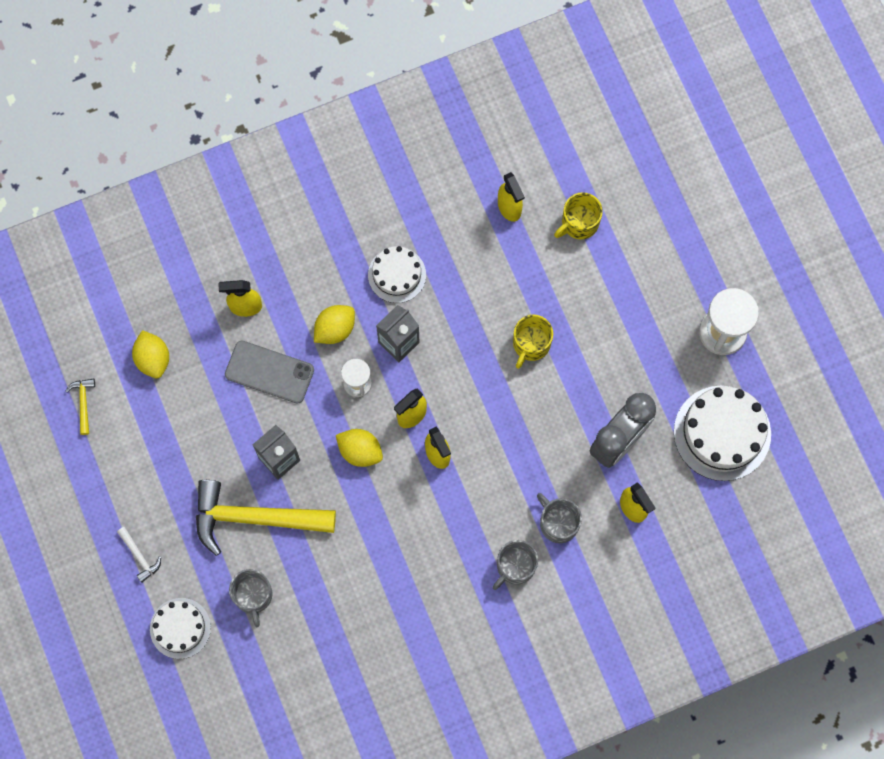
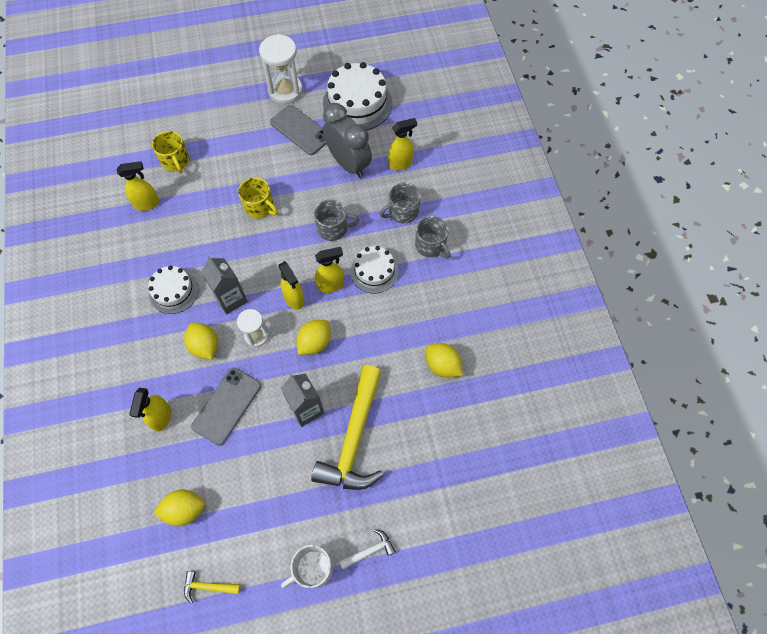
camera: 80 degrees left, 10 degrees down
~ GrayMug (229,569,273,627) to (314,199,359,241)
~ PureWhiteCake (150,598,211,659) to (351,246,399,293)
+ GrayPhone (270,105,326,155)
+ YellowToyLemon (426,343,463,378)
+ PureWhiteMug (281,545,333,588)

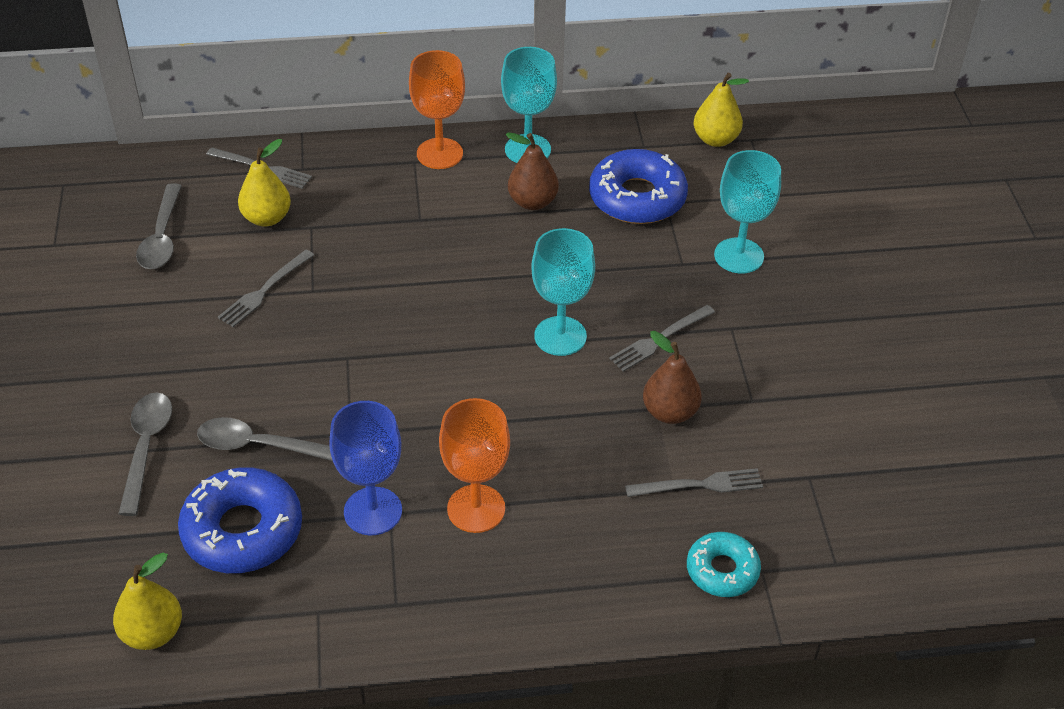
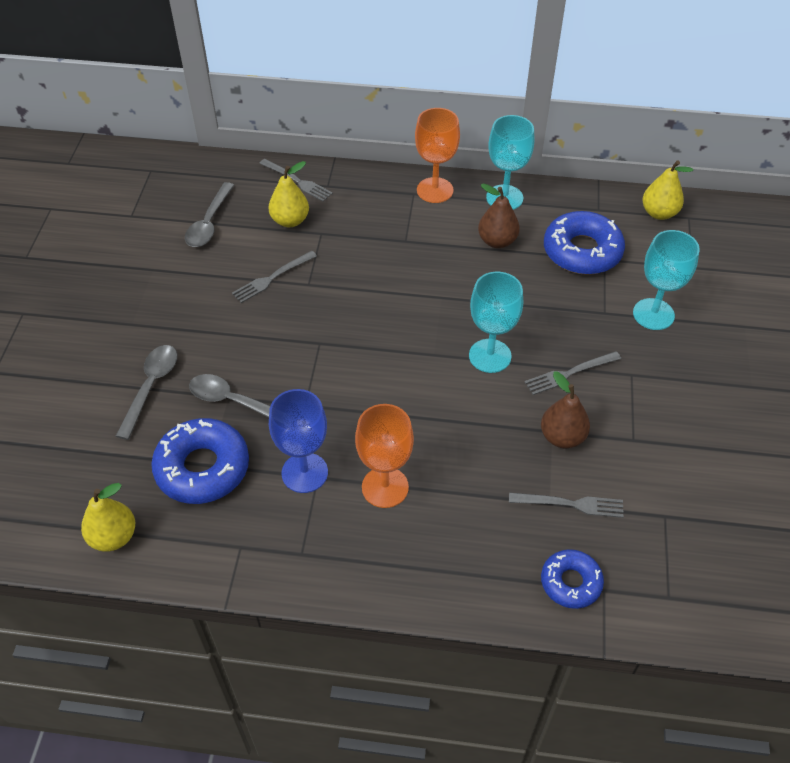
camera: 15 degrees right, 5 degrees up
~ TurquoiseDoughnut (687,532,761,597) to CobaltDoughnut (541,549,604,609)

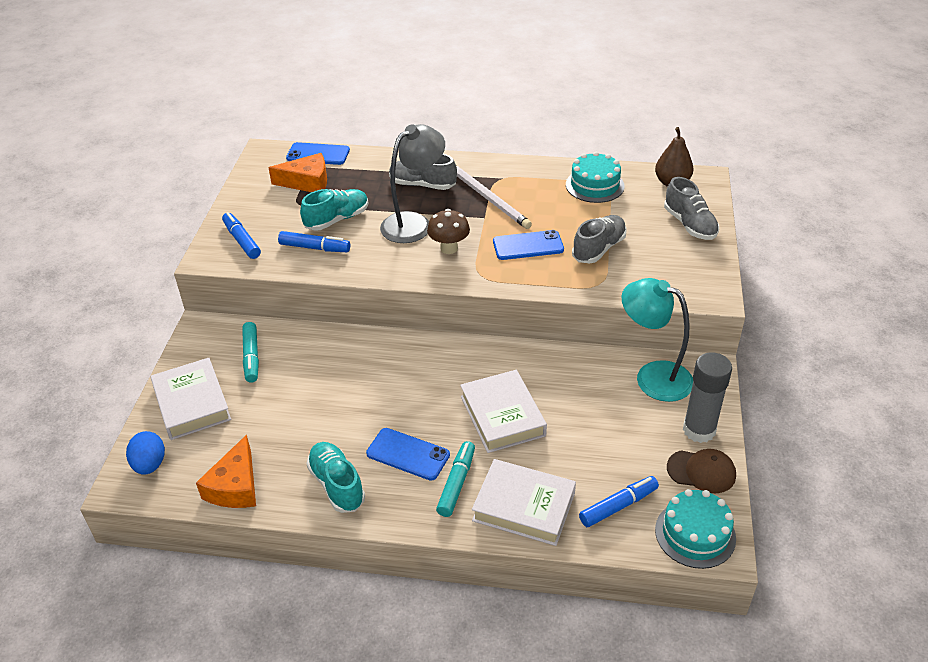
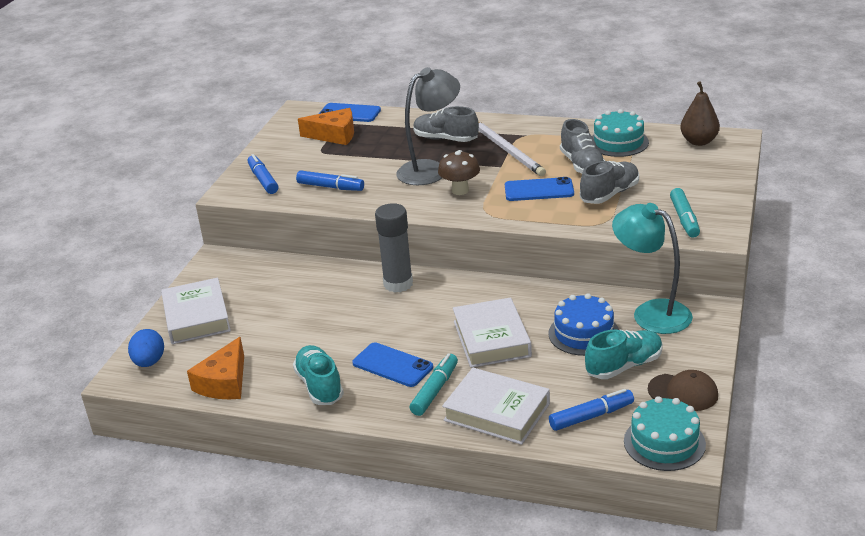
camera: 10 degrees right, 10 degrees down
~ GraySneaker (664,177,719,240) to (560,119,605,173)
~ TurquoiseSneaker (300,189,369,231) to (585,330,663,379)
~ TurquoiseMarkerPen (242,322,259,383) to (670,188,700,238)
~ GrayGlueStick (683,352,732,443) to (375,203,413,293)
+ CobaltCake (548,293,619,356)

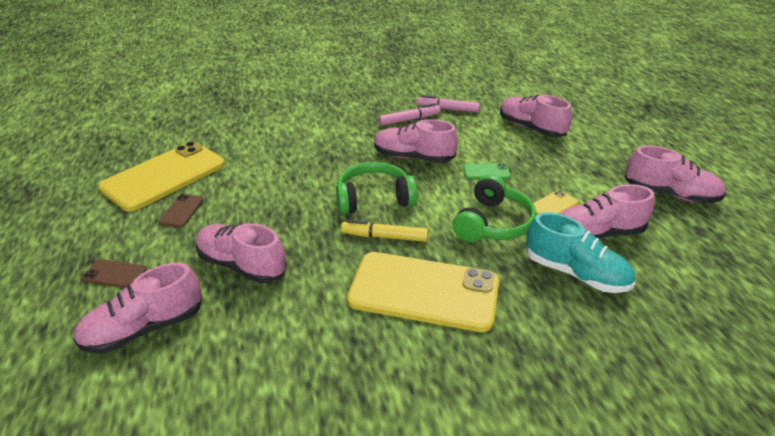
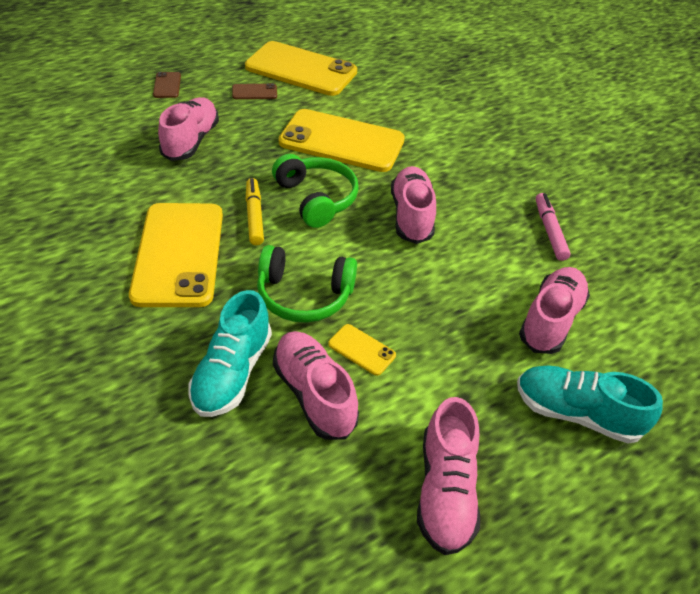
camera: 70 degrees right, 10 degrees up
- PinkMarkerPen (379,103,440,126)
- LeafGreenPhone (463,164,511,179)
- PinkSneaker (73,263,202,354)
+ YellowPhone (279,109,405,172)
+ TurquoiseSneaker (517,365,663,444)

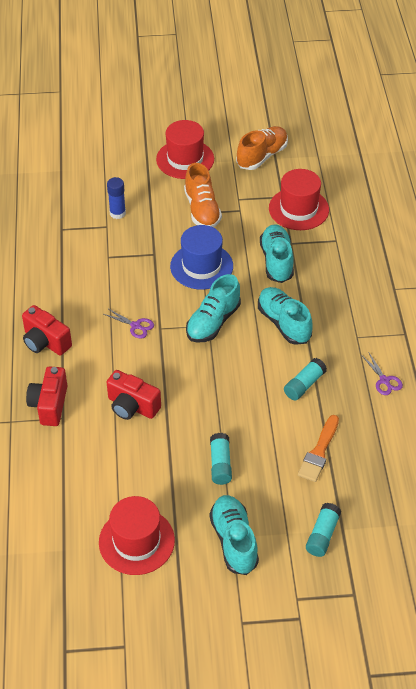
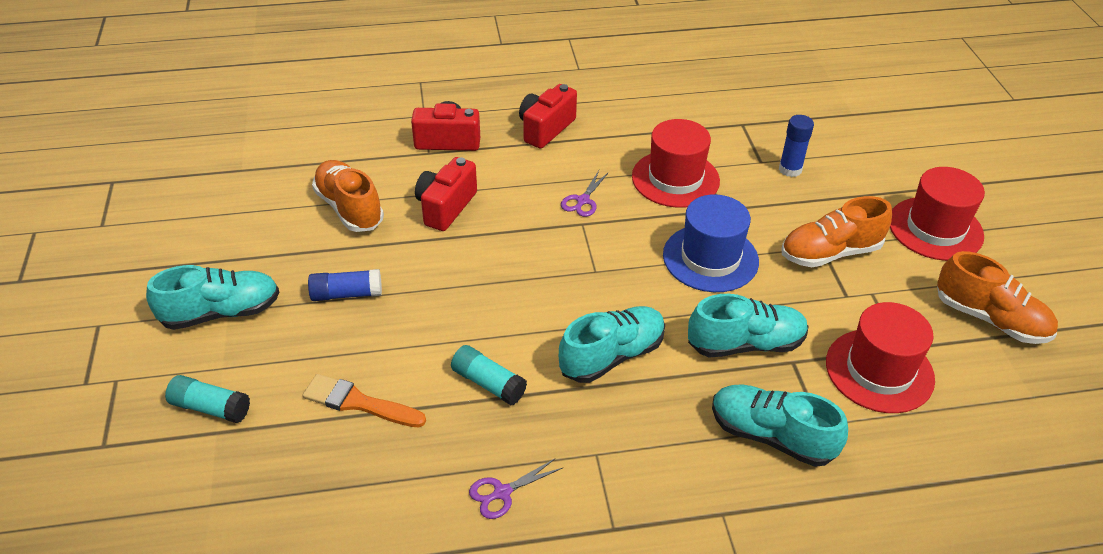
camera: 85 degrees right, 5 degrees down
~ TurquoiseSneaker (186,274,241,343) to (712,384,848,467)
~ TurquoiseGlueStick (210,433,232,485) to CobaltGlueStick (308,269,382,301)
~ RedHat (99,496,175,575) to (632,119,720,208)
+ OrangeSneaker (312,160,384,232)

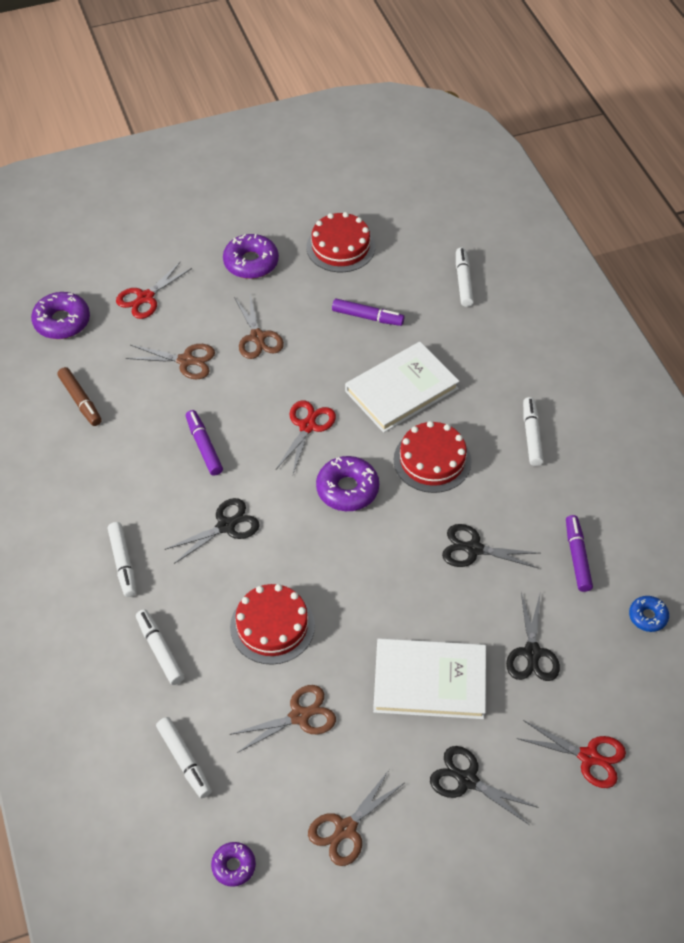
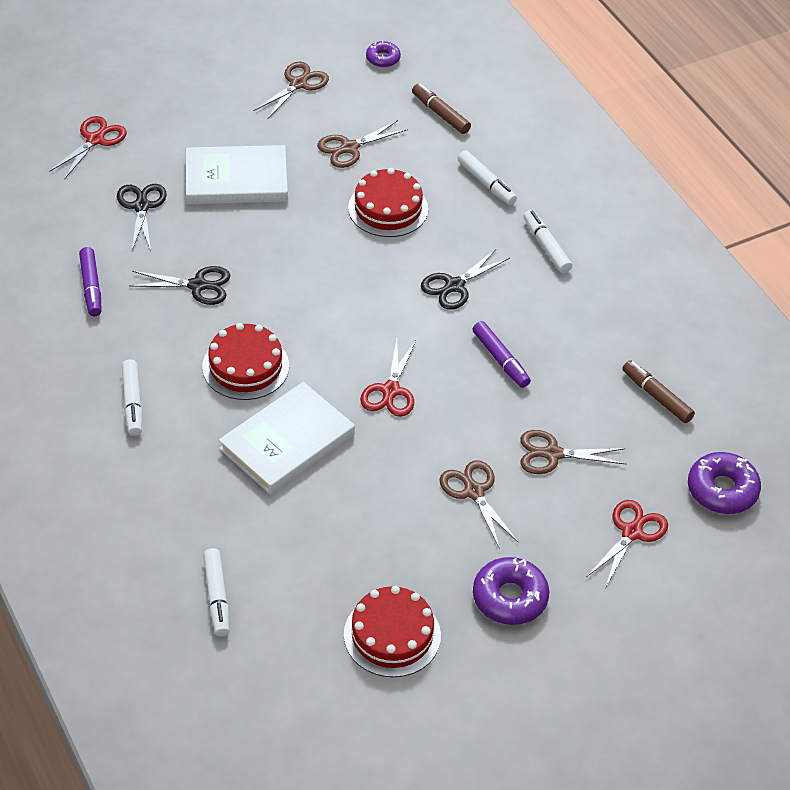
camera: 170 degrees right, 5 degrees down
- VioletMarkerPen (332,299,405,326)
- VioletDoughnut (316,456,379,511)
- CobaltDoughnut (629,596,669,632)
~ PureWhiteMarkerPen (156,717,212,798) to BrownMarkerPen (412,84,471,134)
~ RedScissors (516,720,626,788) = (49,116,127,180) 105 degrees clockwise
- JetBlackScissors (430,746,539,825)

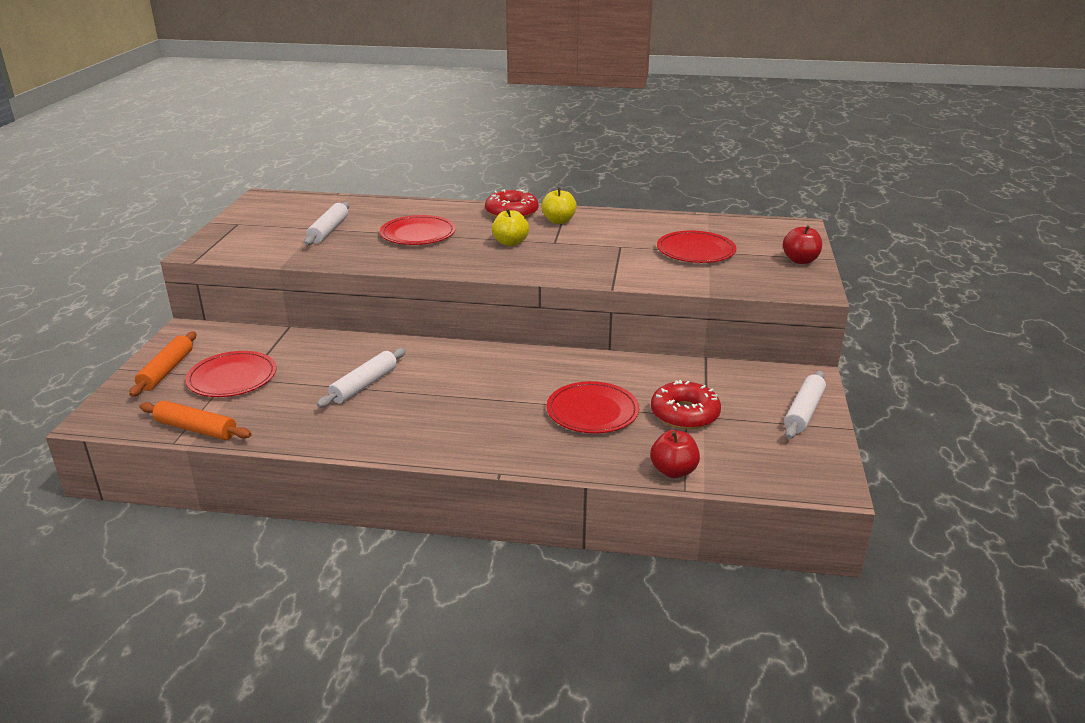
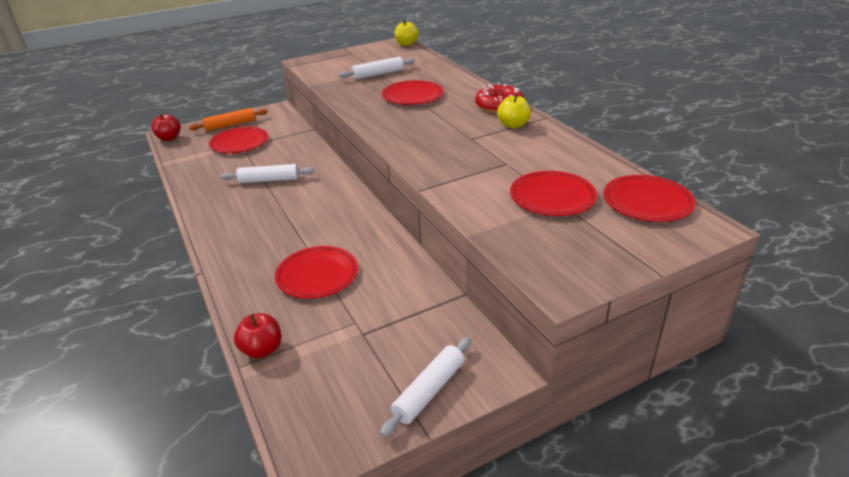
camera: 55 degrees right, 5 degrees up
~ YellowToyApple (492,209,529,246) to (394,20,419,46)
~ RedToyApple (783,225,822,264) to (151,114,181,141)
~ PureWhiteDoughRoller (784,371,826,439) = (380,337,471,437) 45 degrees counterclockwise
- RedDoughnut (651,380,721,429)
- OrangeDoughRoller (139,400,252,440)
+ RedFlatDish (603,175,695,222)

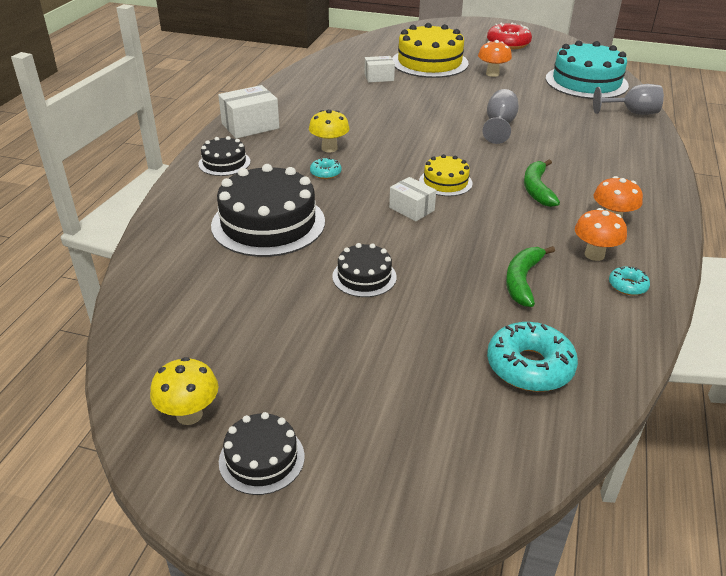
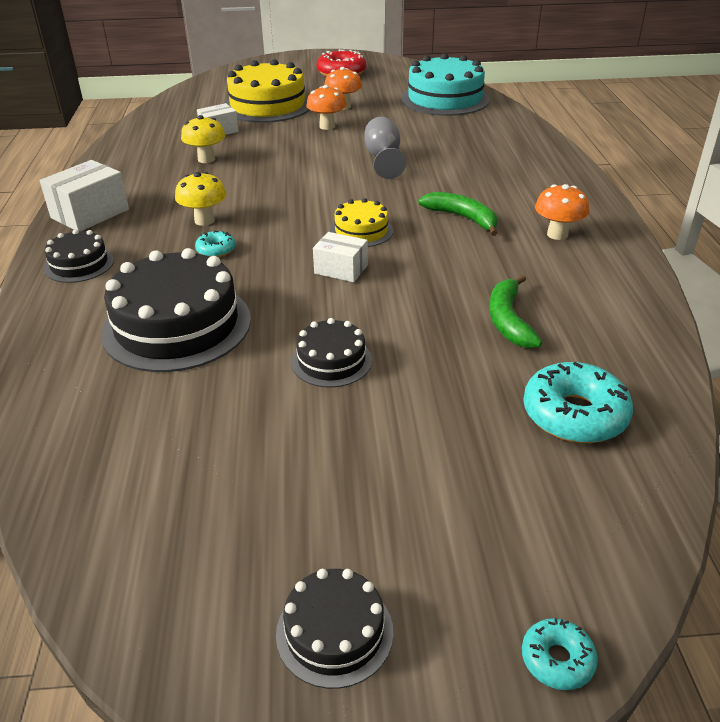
camera: 20 degrees left, 0 degrees up
- GrayChalice (593,84,664,115)
~ LeafGreenToyBanana (524,159,560,207) = (418,192,498,236) 150 degrees clockwise
~ OrangeToadstool (575,208,627,261) to (306,85,347,130)
~ TurquoiseDoughnut (609,266,650,295) to (522,618,598,690)
~ YellowToadstool (150,357,218,425) to (181,115,225,163)

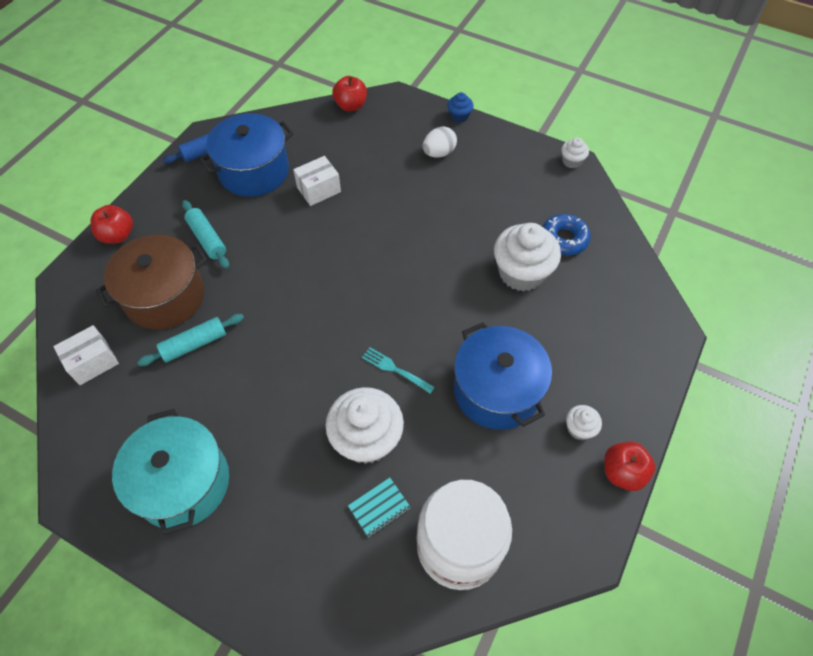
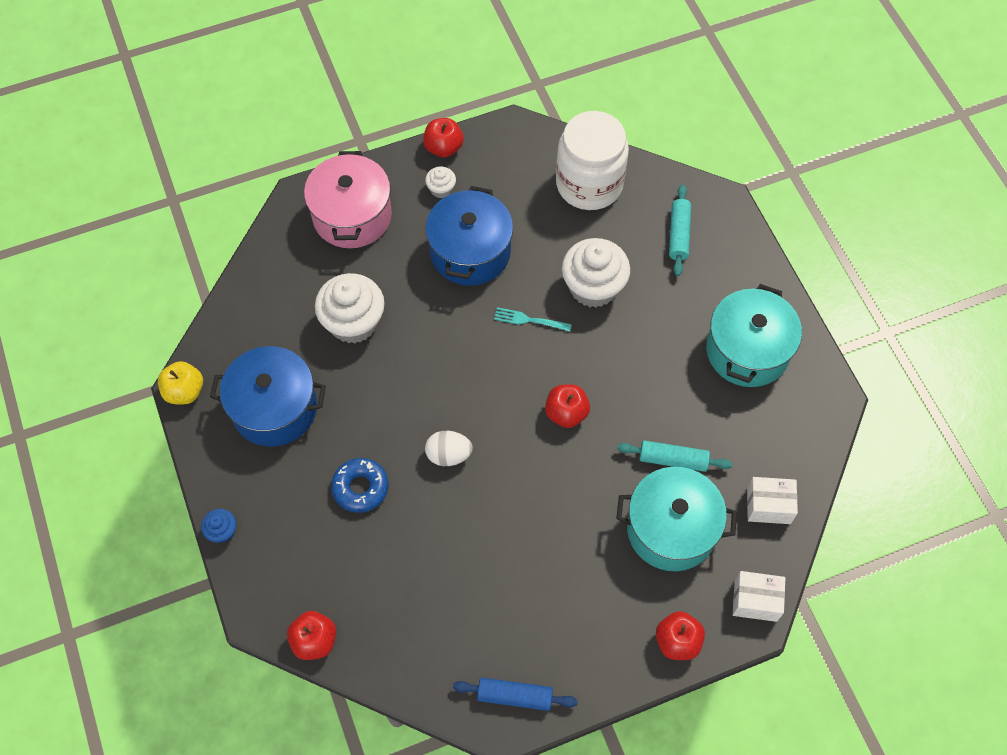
camera: 140 degrees left, 5 degrees up
~ CobaltCookingPot (199,113,294,197) to (210,346,326,446)
~ PureWhiteToyEgg (423,126,457,158) to (425,431,473,466)
~ PureWhiteMuffin (561,138,589,168) to YellowToyApple (158,361,203,405)
~ PureWhiteBox (293,156,341,206) to (733,571,785,622)
~ TurquoiseDoughRoller (182,200,229,269) to (669,185,691,276)
~ CobaltDoughnut (542,214,591,255) to (331,458,388,513)
~ BrownCookingPot (96,235,207,330) to TurquoiseCookingPot (616,467,737,571)
~ TurquoiseDinnerFork (362,347,435,394) = (494,307,572,331) 120 degrees clockwise
- TurquoiseNotepad (348,477,411,537)
+ PinkCookingPot (304,151,392,248)
+ RedToyApple (545,384,590,428)

